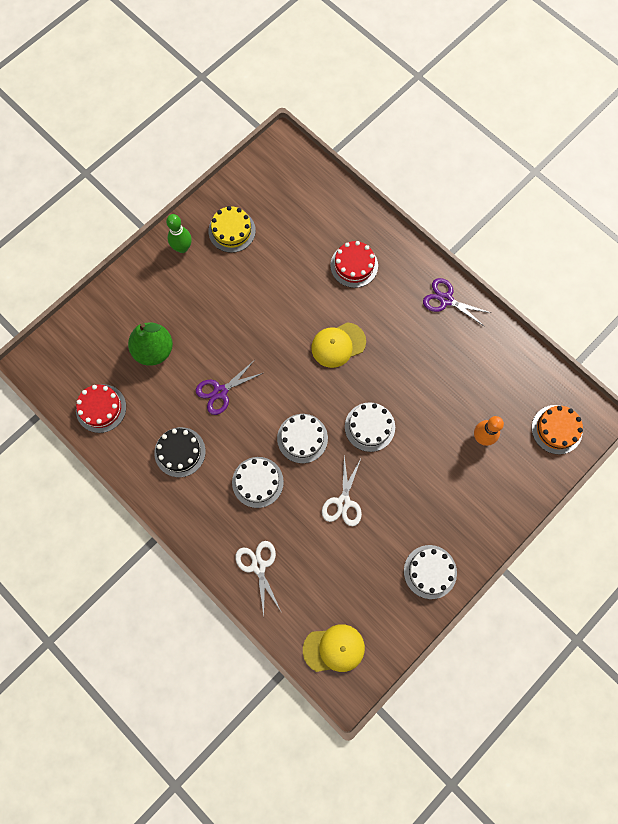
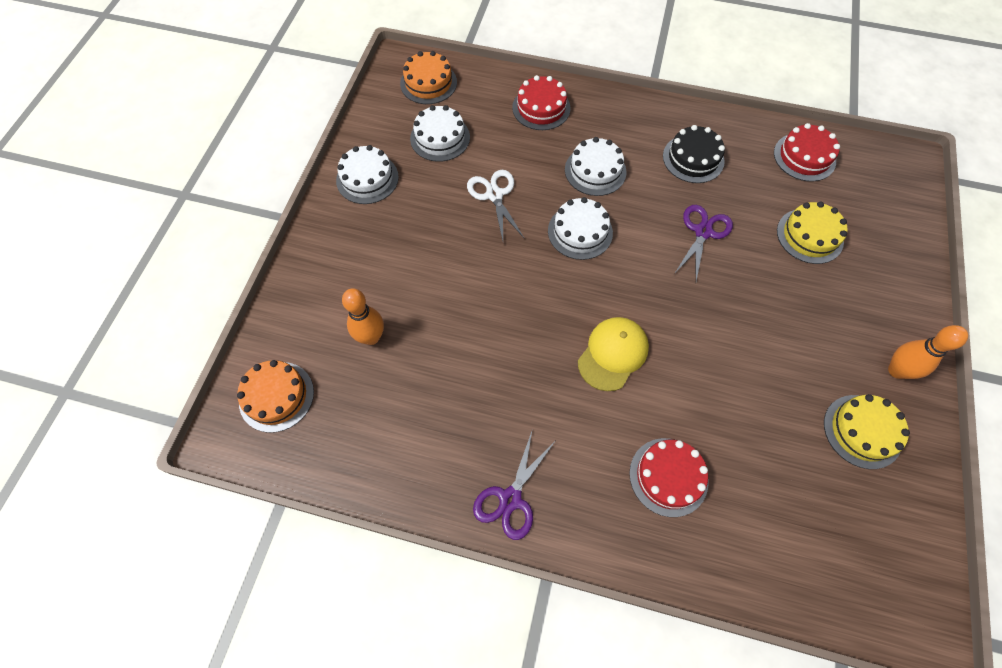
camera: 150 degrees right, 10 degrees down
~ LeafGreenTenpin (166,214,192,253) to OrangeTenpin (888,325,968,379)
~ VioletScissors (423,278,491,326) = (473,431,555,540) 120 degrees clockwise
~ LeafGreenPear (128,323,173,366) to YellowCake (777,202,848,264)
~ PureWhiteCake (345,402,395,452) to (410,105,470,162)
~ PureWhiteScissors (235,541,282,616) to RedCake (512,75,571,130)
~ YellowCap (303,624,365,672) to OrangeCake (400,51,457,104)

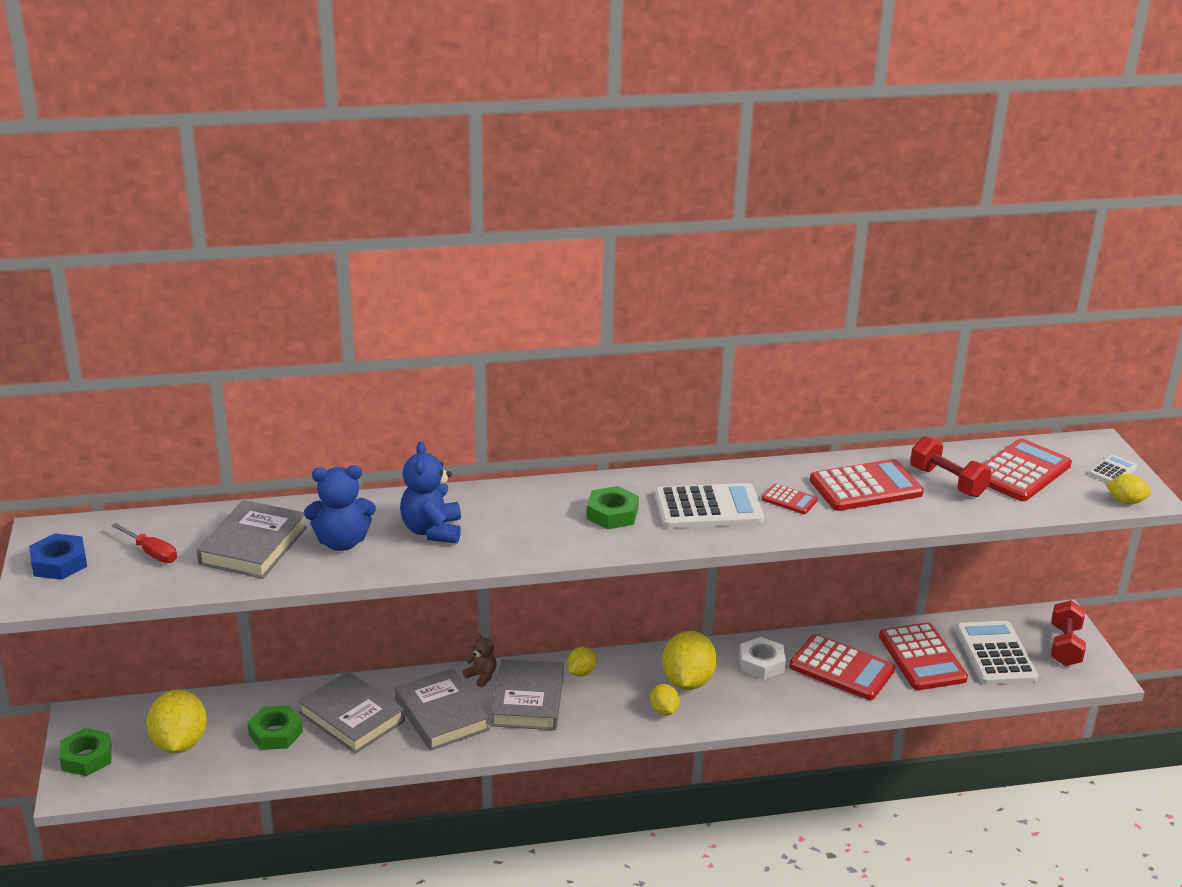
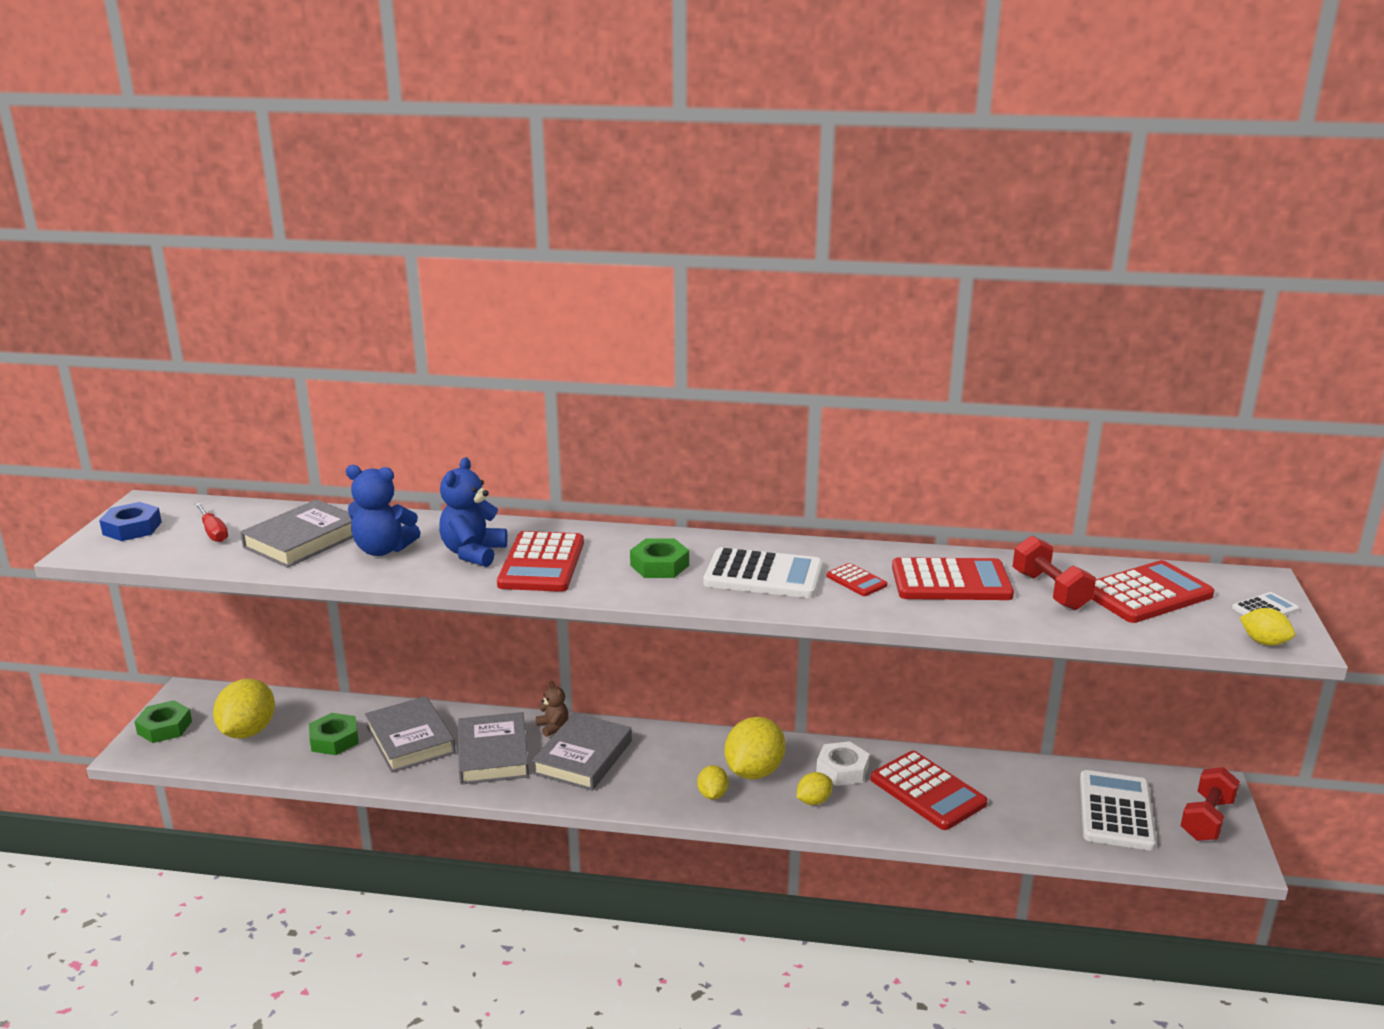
camera: 20 degrees right, 5 degrees down
~ RedCalculator (879,622,968,690) to (497,531,584,592)
~ YellowToyLemon (567,647,597,676) to (797,772,832,805)

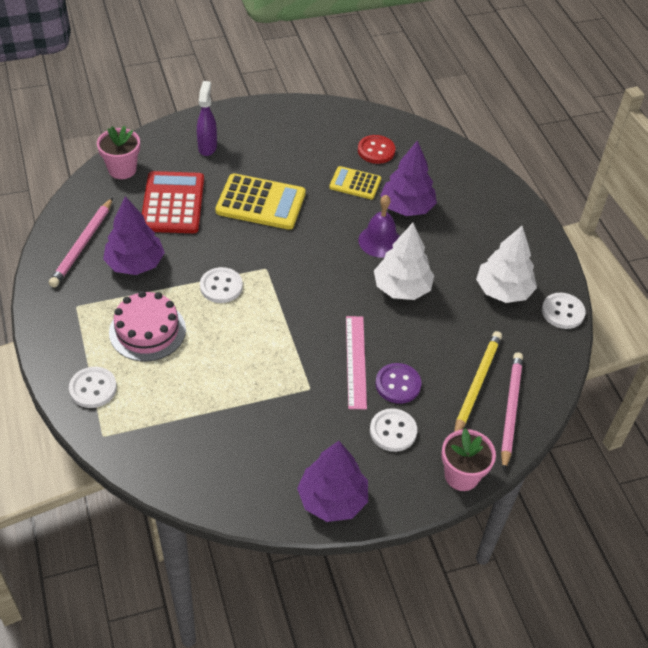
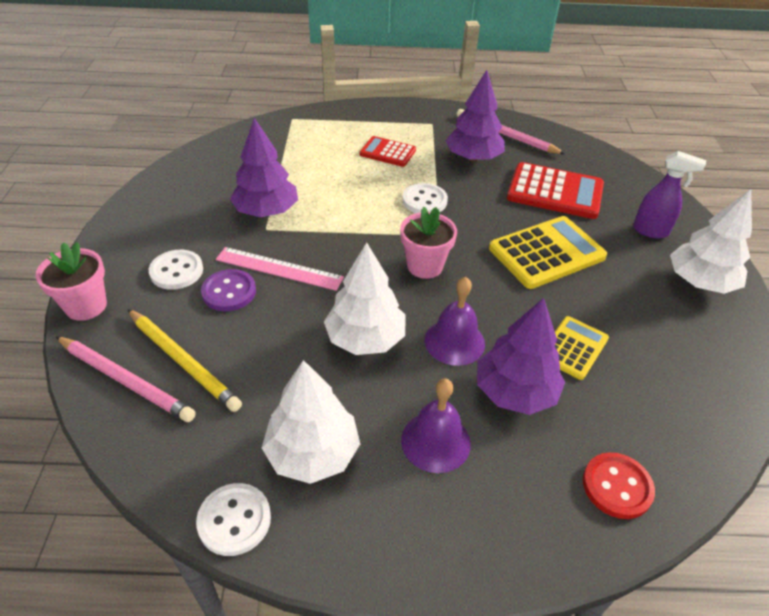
camera: 110 degrees right, 5 degrees down
~ PinkPottedPlant (97,126,140,179) to (400,207,457,279)
~ RedShirtButton (358,135,395,164) to (583,452,655,519)
~ YellowCalculator (215,173,306,230) = (489,216,607,289) 150 degrees counterclockwise
~ PinkCake (109,291,186,362) to RedCalculator (360,136,416,167)
- PureWhiteShirtButton (69,367,117,408)
~ VioletToyTree (297,441,368,522) to (230,118,298,217)
+ PureWhiteToyTree (670,189,752,294)
+ VioletHandBell (401,379,471,473)

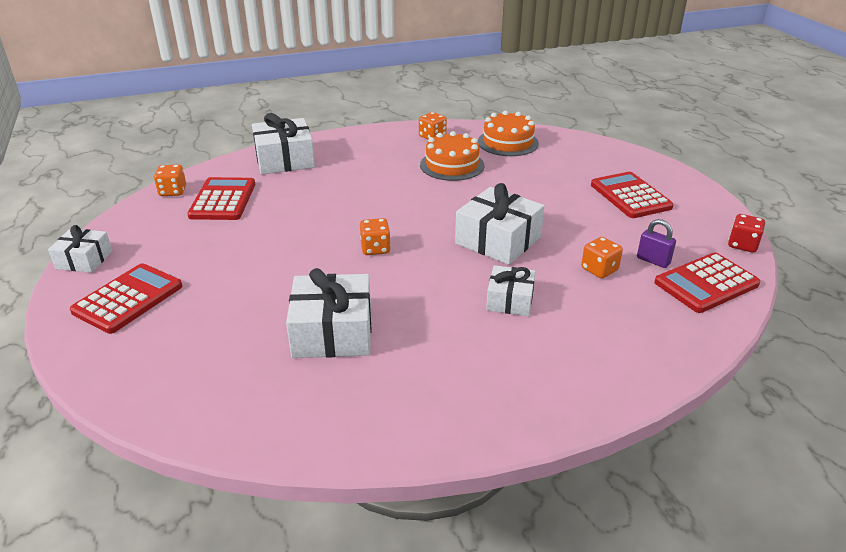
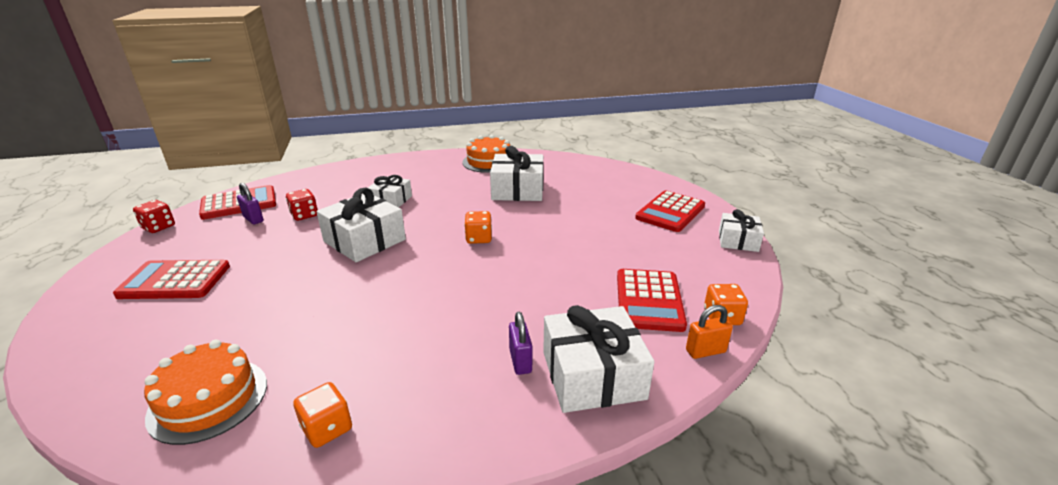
camera: 175 degrees left, 5 degrees down
~ OrangeCake (420,131,485,181) to (463,135,510,173)
~ RedCalculator (591,172,674,218) = (113,260,230,299) 105 degrees clockwise
~ OrangeDie (581,237,623,278) to RedDie (286,189,318,221)
+ OrangeLock (686,305,733,359)
+ VioletLock (509,312,532,375)

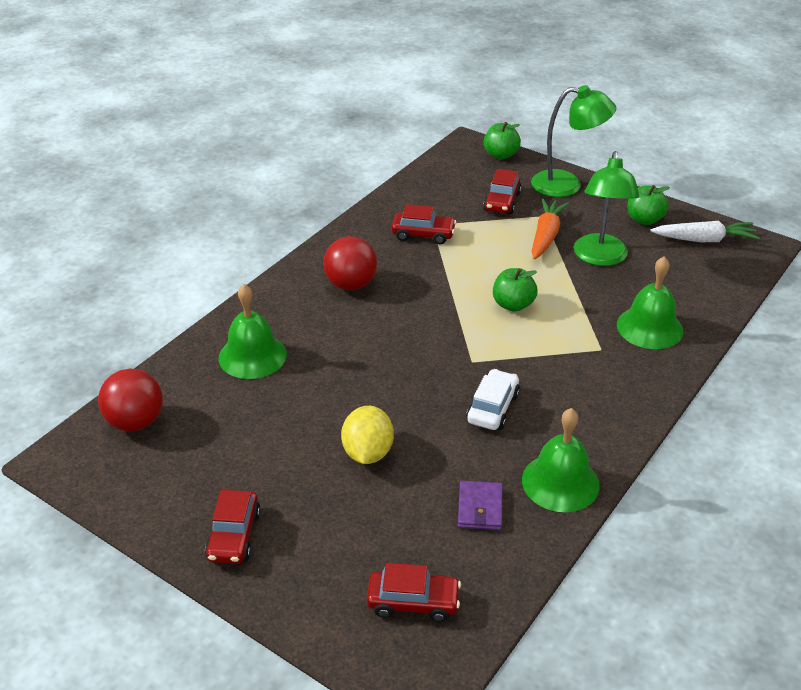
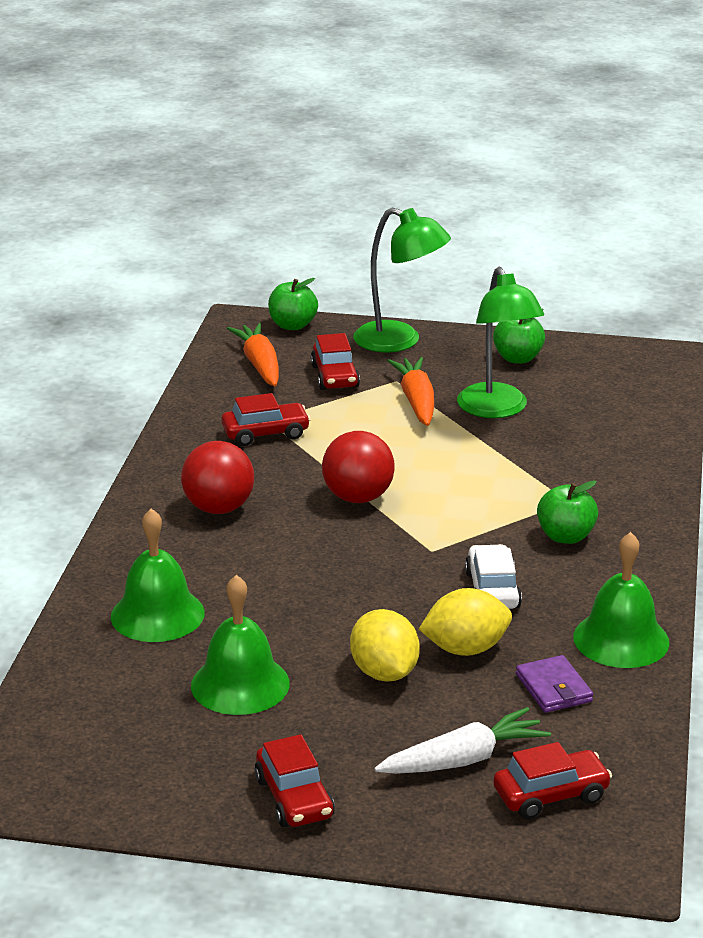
camera: 25 degrees left, 10 degrees down
~ LeafGreenReadingLamp (531,85,616,197) = (353,208,451,353) 45 degrees clockwise
~ PureWhiteToyCarrot (651,221,760,242) to (374,707,551,774)
~ LeafGreenHandBell (617,256,683,349) to (191,575,290,715)
~ LeafGreenToyApple (493,268,538,312) to (537,480,598,544)
~ RedSphere (98,369,163,431) to (322,431,395,503)
+ OrangeToyCarrot (227,323,279,386)
+ YellowToyLemon (419,588,512,656)

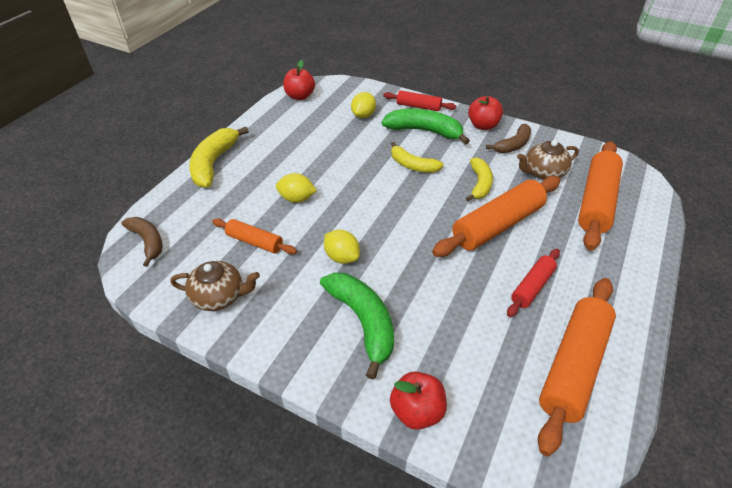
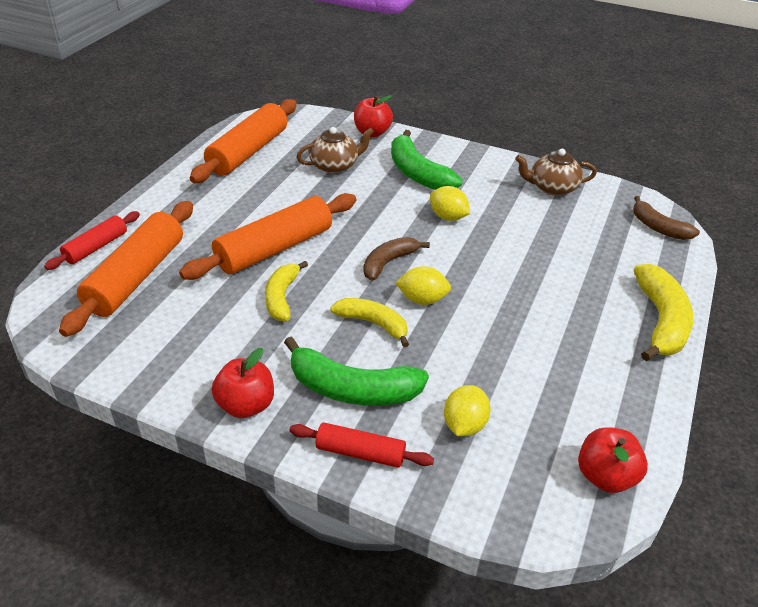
camera: 175 degrees right, 5 degrees down
~ BrownToyBanana (486,124,531,153) to (364,237,430,281)
~ BrownTeapot (517,140,579,180) to (297,127,374,174)
~ YellowToyLemon (276,173,317,203) to (395,266,451,305)
- OrangeDoughRoller (212,218,297,254)
~ RedDoughRoller (507,249,560,317) to (44,211,140,270)

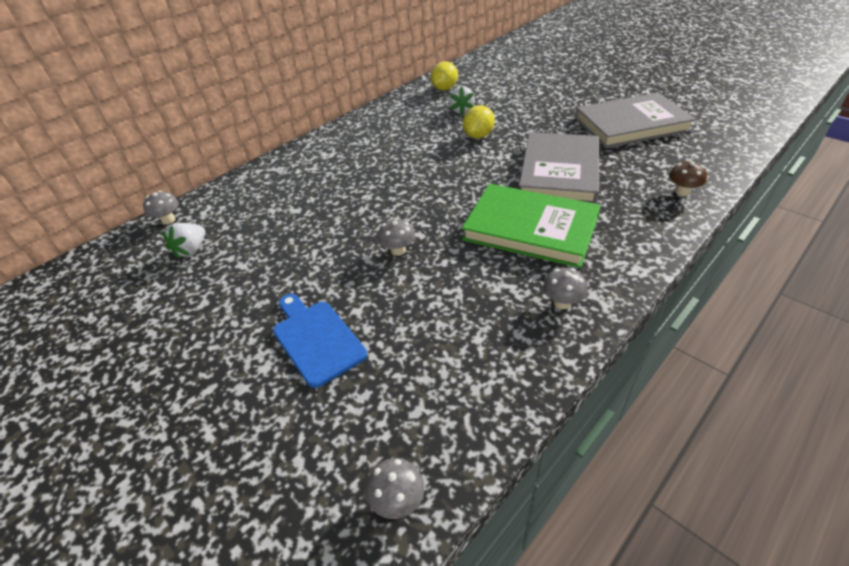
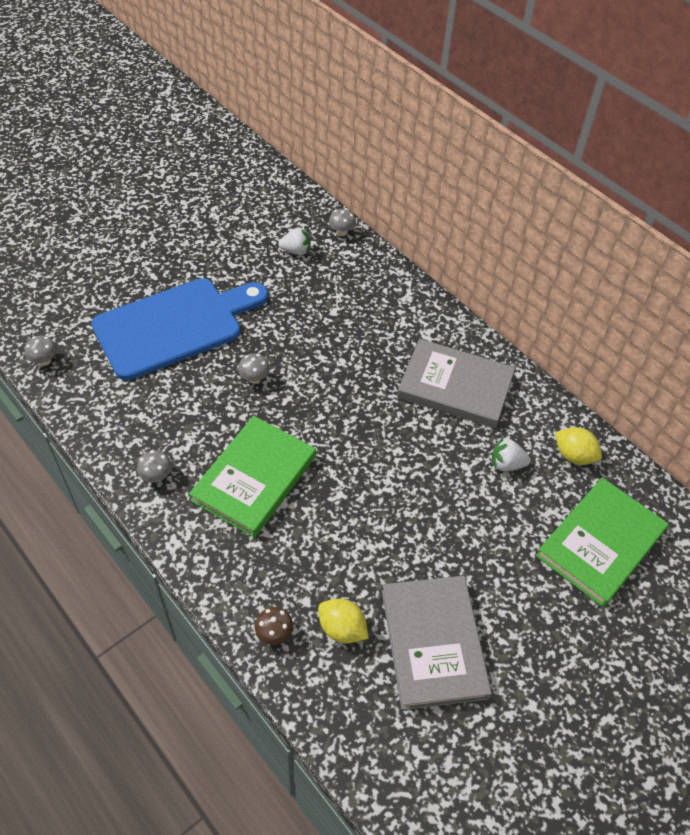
camera: 90 degrees right, 10 degrees up
~ YellowToyLemon (463,105,495,139) to (318,599,369,644)
~ GrayHardcover (519,132,599,204) to (397,339,515,428)
~ PureWhiteToyStrawberry (162,223,205,259) = (278,227,311,255) 150 degrees clockwise
~ CobaltCuttingBoard (273,294,367,388) = (91,278,268,380) x1.99
+ LeafGreenHardcover (536,477,669,607)

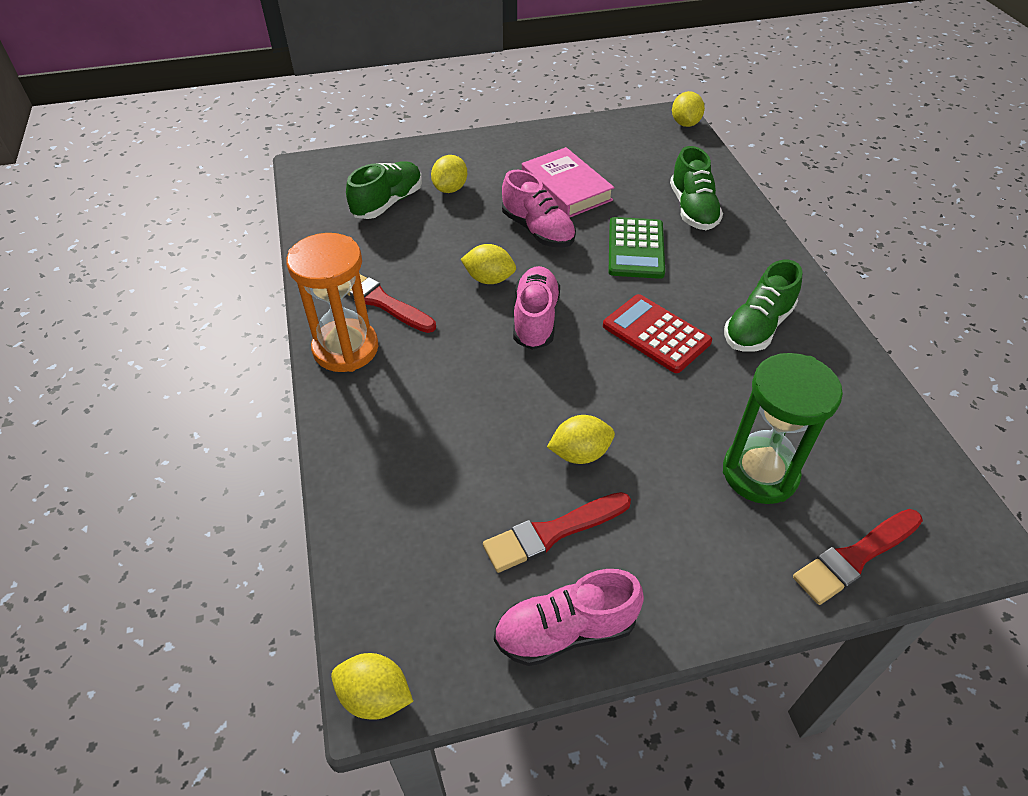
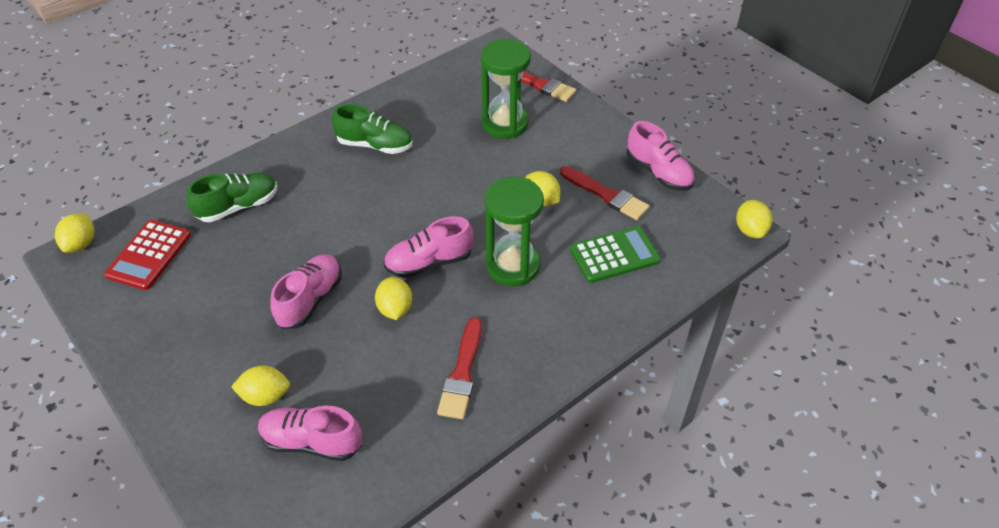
camera: 115 degrees left, 0 degrees up
~ YellowToyLemon (672,91,705,127) = (55,214,95,253) 60 degrees counterclockwise
- PinkHardcover (522,147,614,218)
~ LeafGreenSneaker (346,161,422,219) to PinkSneaker (258,406,362,461)
~ LeafGreenCalculator (608,217,665,279) to (570,226,661,283)
- OrangeHourglass (286,233,379,372)
~ RedCalculator (603,294,712,373) to (104,220,191,290)
+ LeafGreenHourglass (485,177,544,286)

